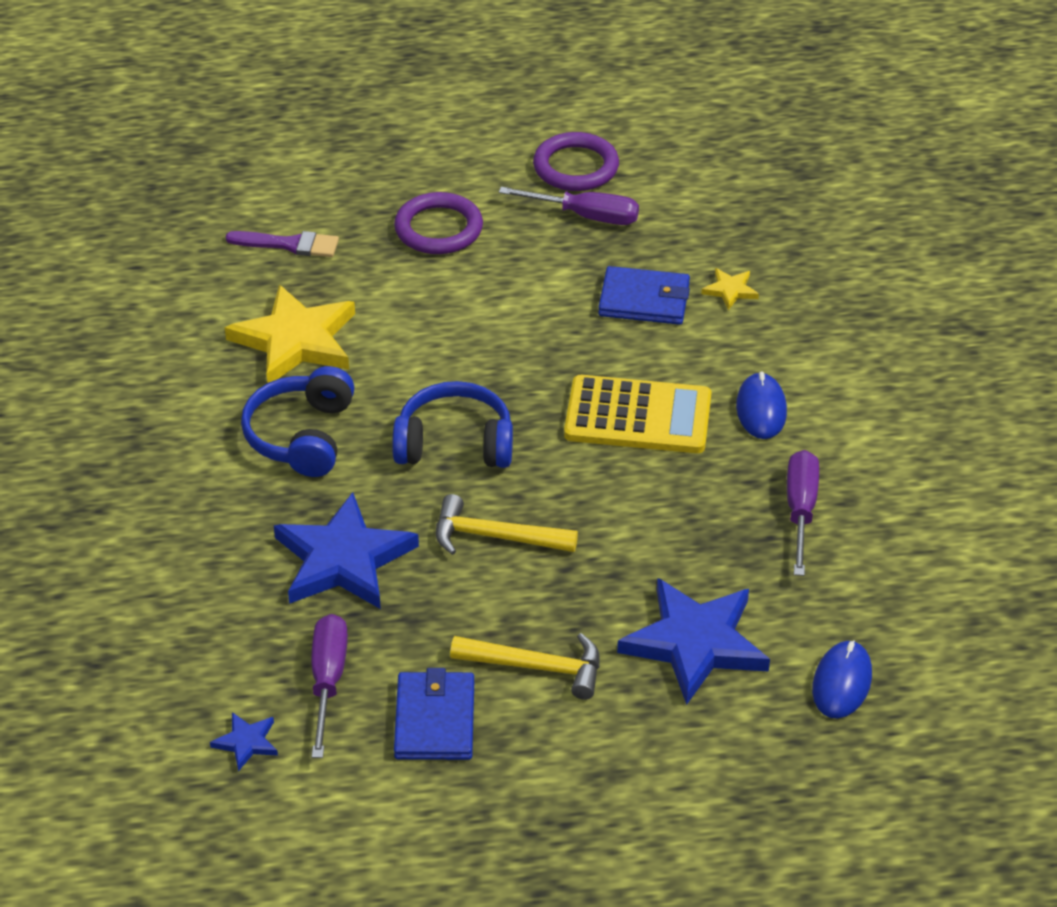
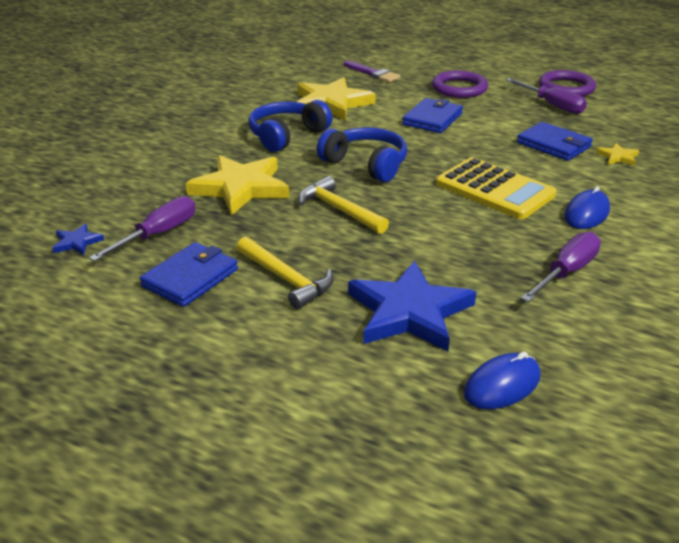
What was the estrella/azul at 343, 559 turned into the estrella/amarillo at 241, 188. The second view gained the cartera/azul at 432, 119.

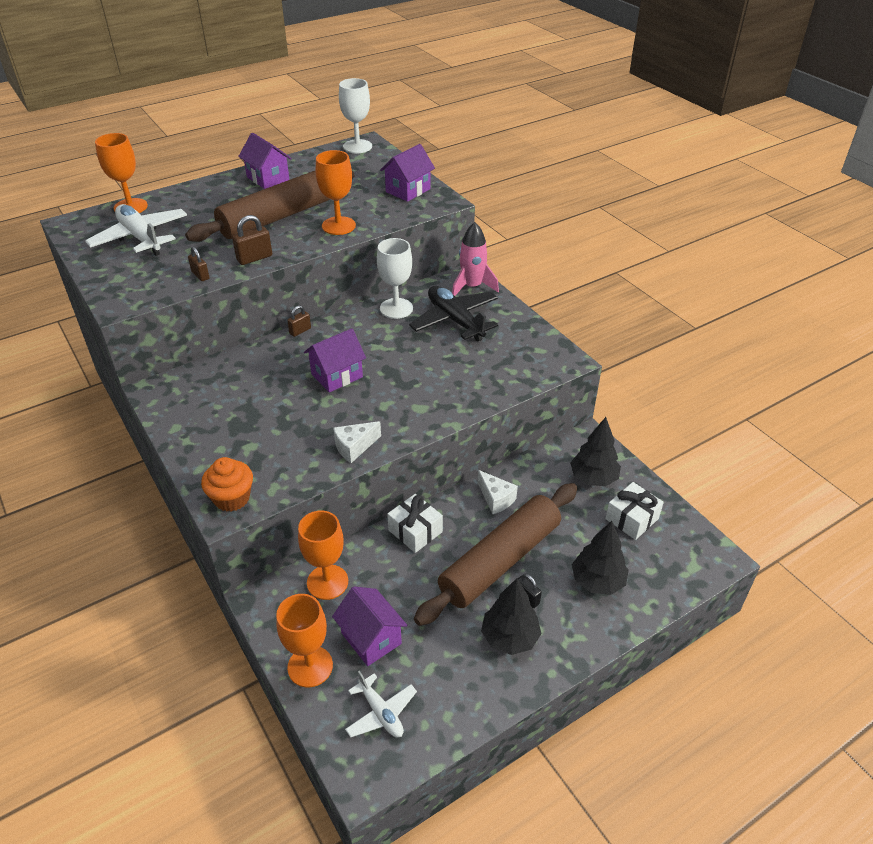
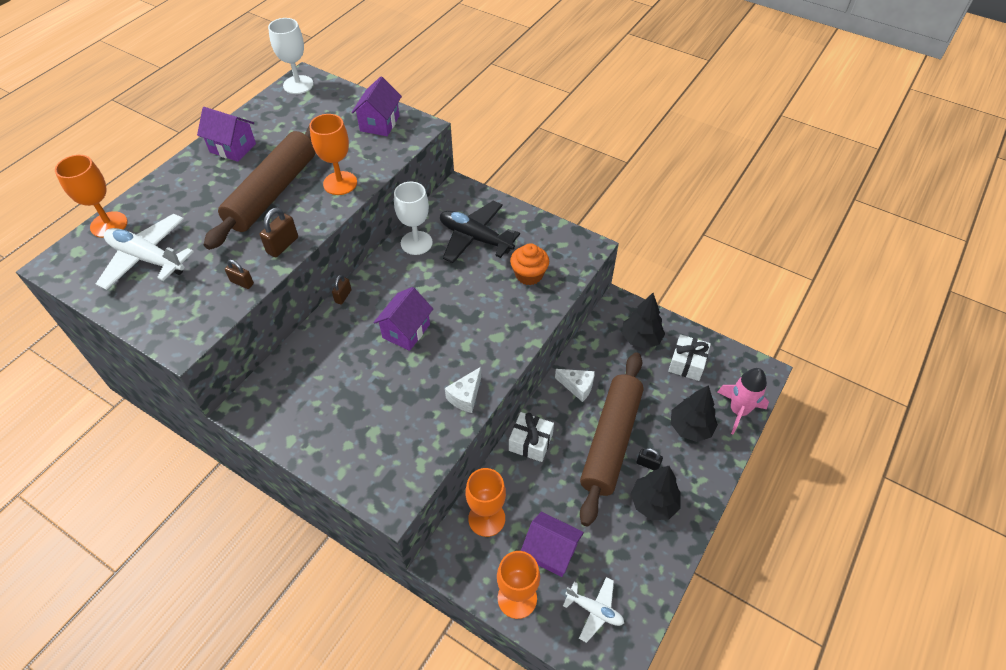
The magdalena/naranja ended up elsewhere, having gone from 232, 498 to 529, 275. The cohete/rosa ended up elsewhere, having gone from 472, 287 to 738, 411.

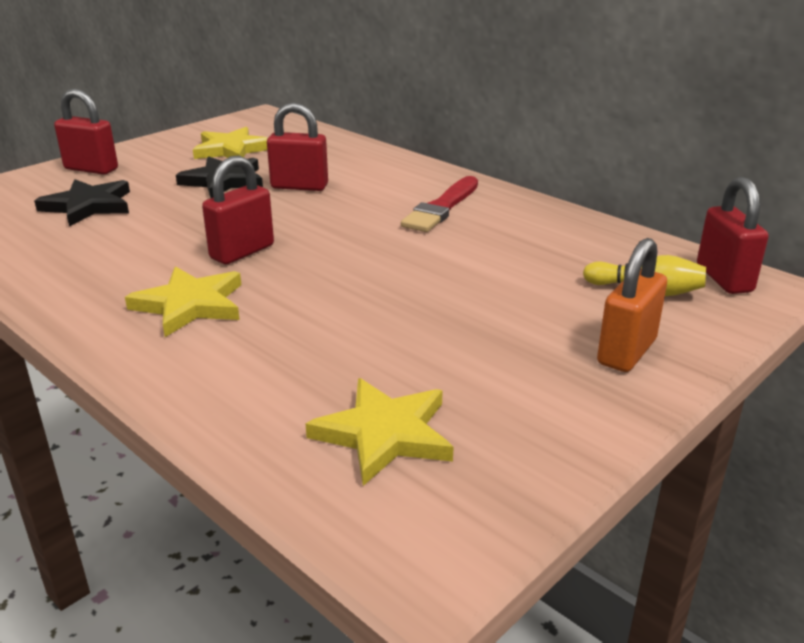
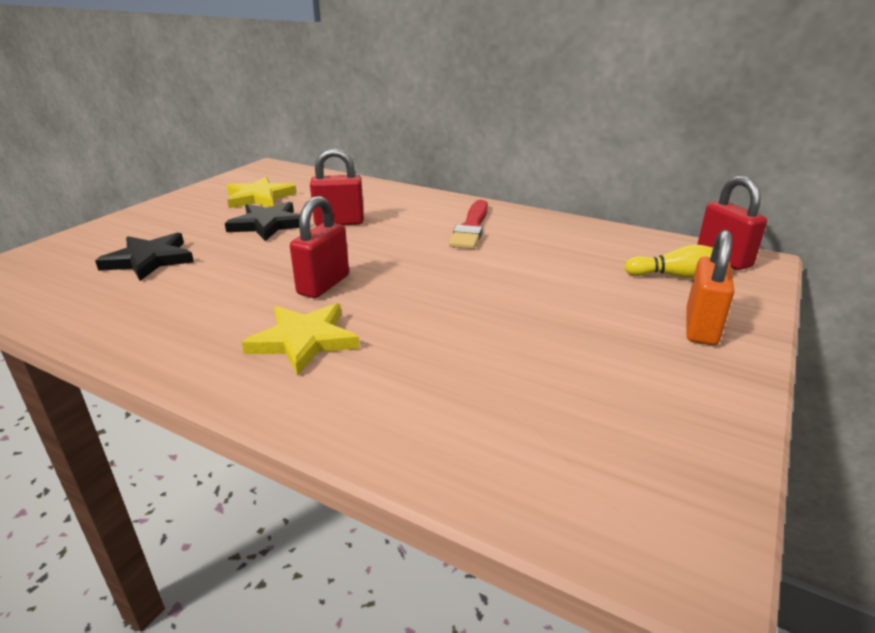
The second view lost the candado/rojo at 91, 169. The second view lost the estrella/amarillo at 384, 434.

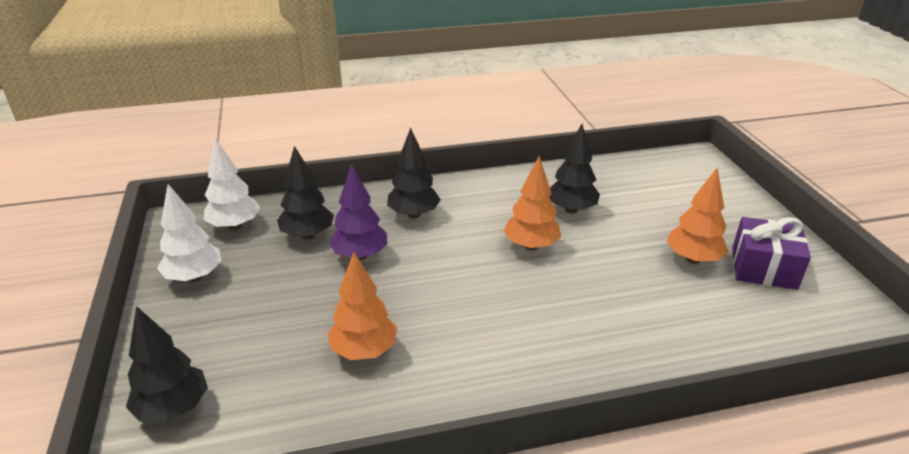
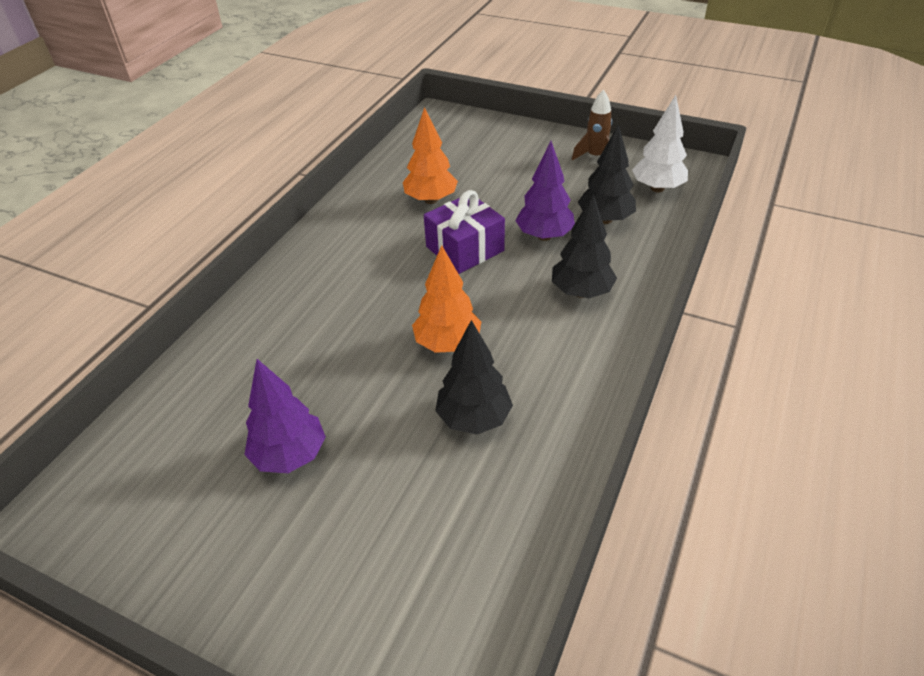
What was the árbol/naranja at 693, 259 turned into the árbol/morado at 290, 455. The regalo/morado ended up elsewhere, having gone from 763, 268 to 465, 249. Where the árbol/blanco stood at 194, 277, the cohete/marrón came to stand at 595, 157. The second view lost the árbol/negro at 173, 408.

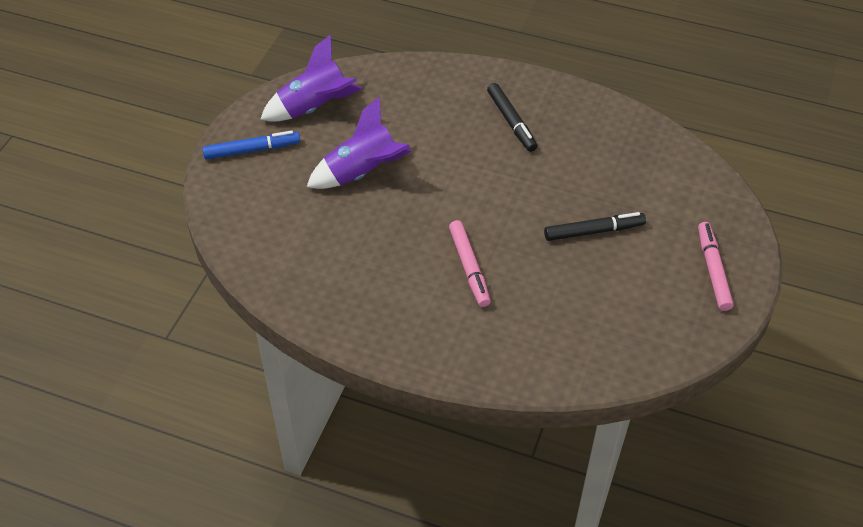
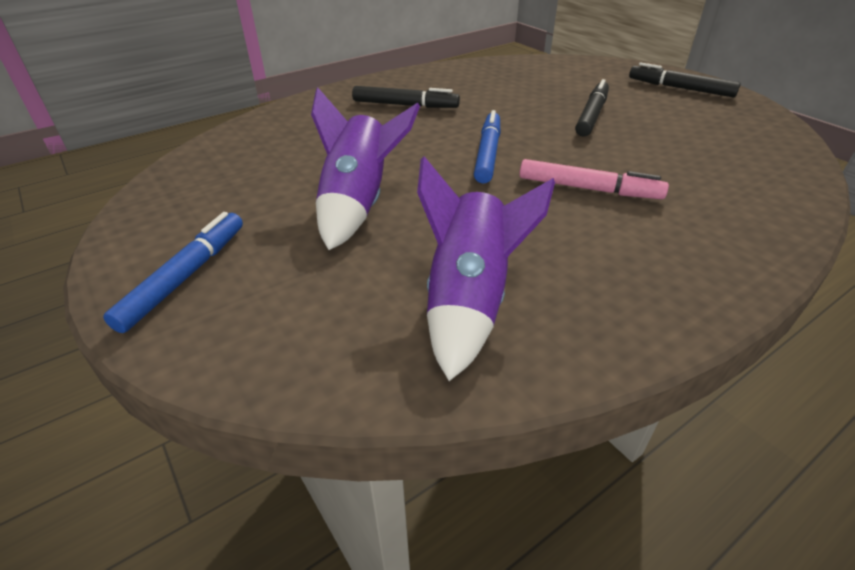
The cohete/morado ended up elsewhere, having gone from 314, 108 to 469, 300. The second view gained the rotulador/azul at 487, 153. What was the rotulador/rosa at 713, 270 turned into the rotulador/negro at 680, 88.

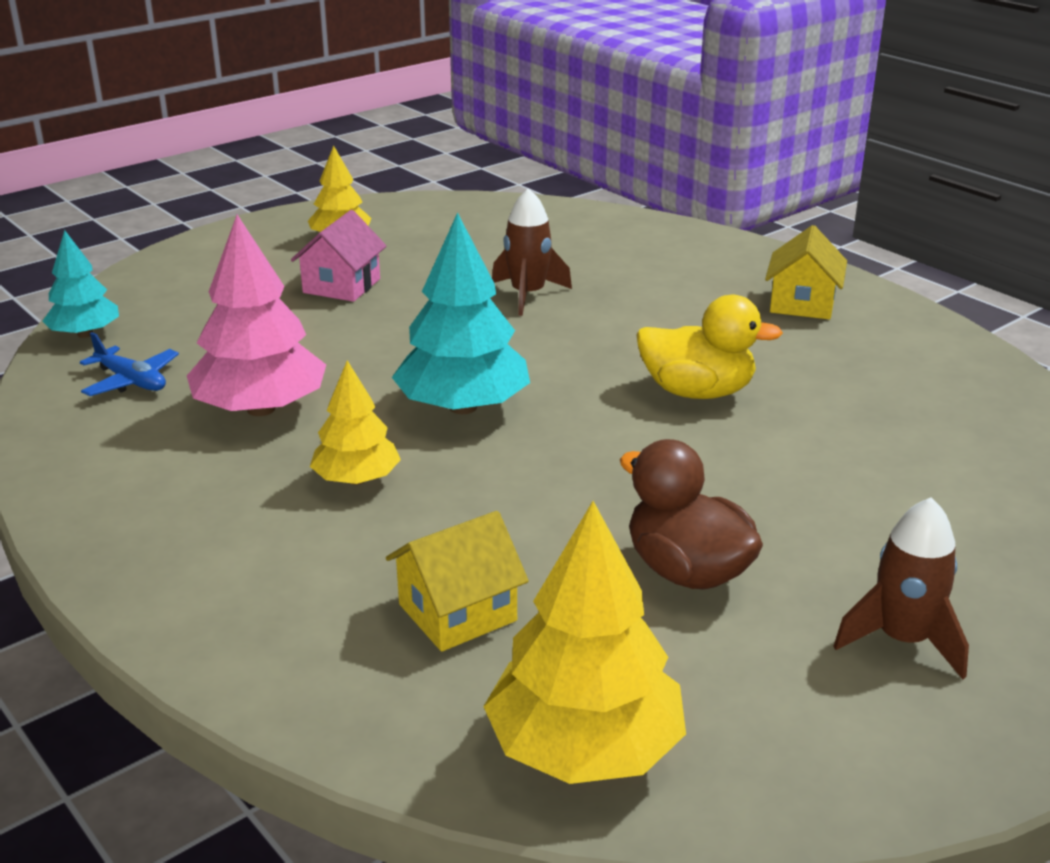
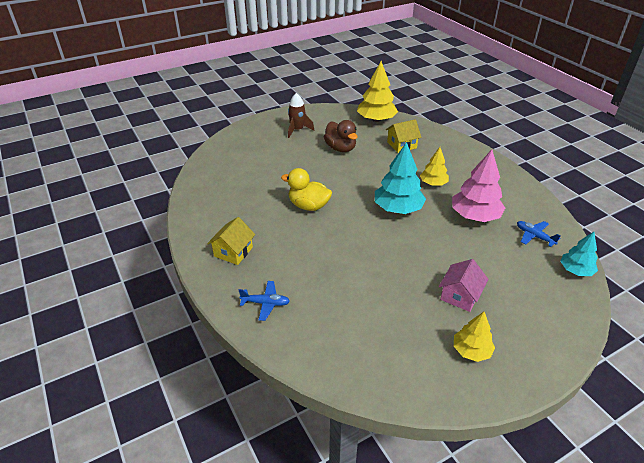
The second view gained the avión/azul at 265, 303. The second view lost the cohete/marrón at 528, 295.

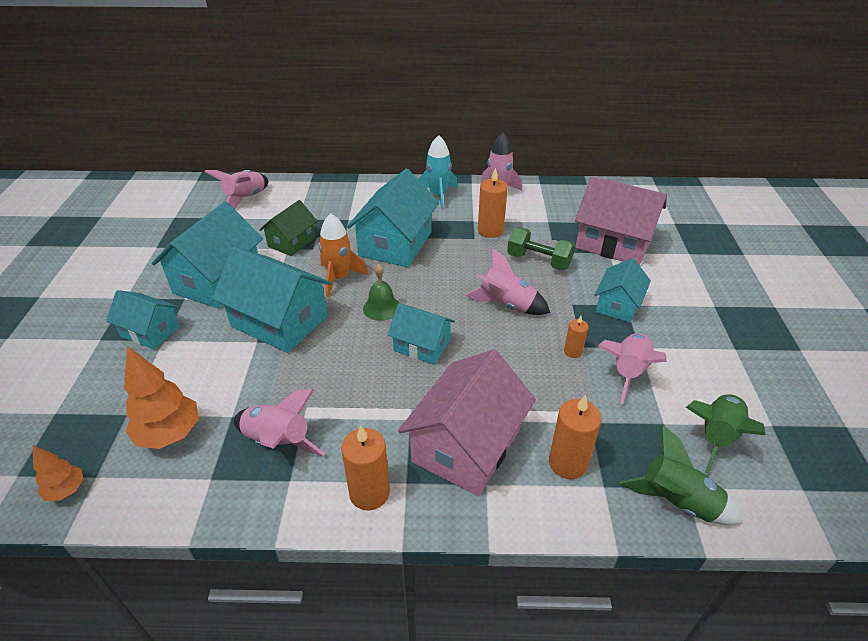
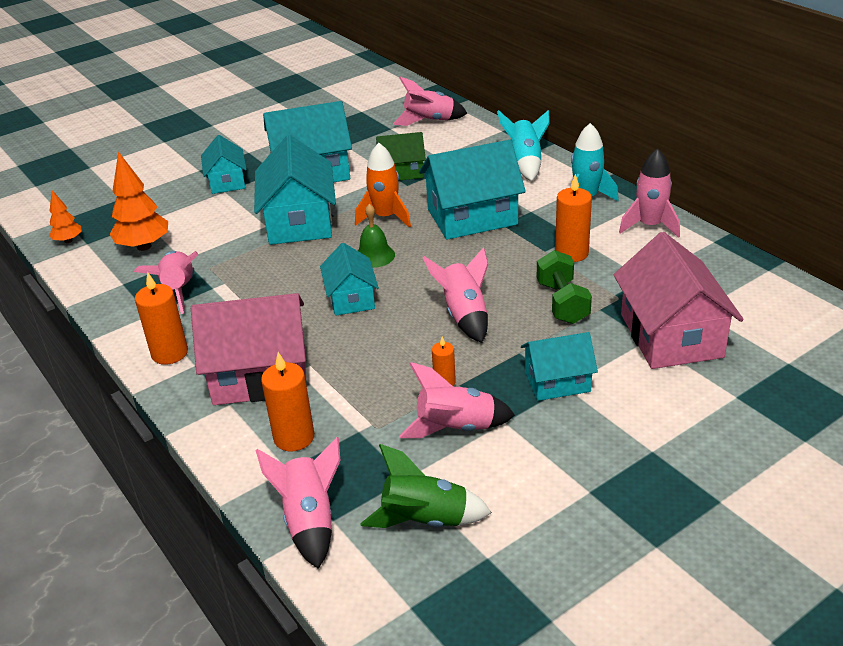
What was the cohete/verde at 677, 502 turned into the cohete/rosa at 310, 520. The second view gained the cohete/turquesa at 525, 163.

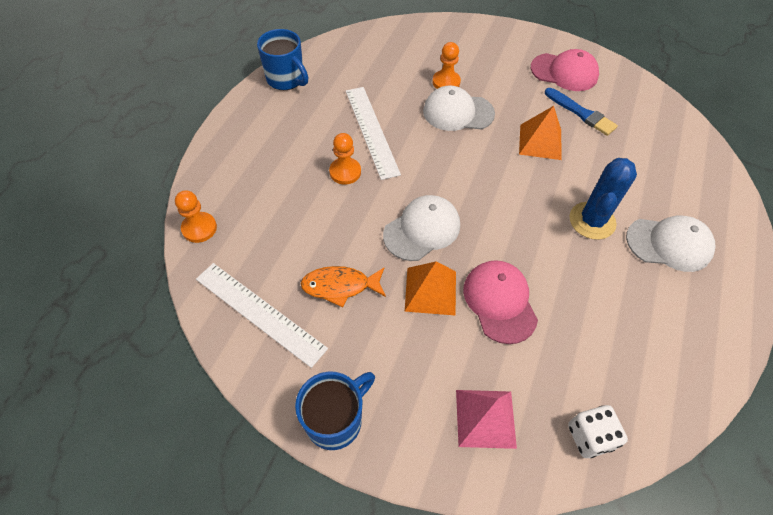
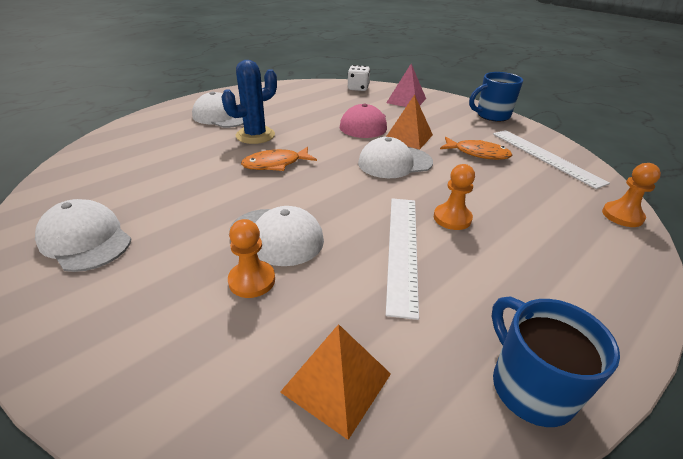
What was the gorra/rosa at 564, 72 turned into the gorra/blanco at 85, 239. The second view gained the pez/naranja at 275, 164. The pirámide/naranja ended up elsewhere, having gone from 540, 141 to 336, 382. The second view lost the pincel/azul at 581, 113.

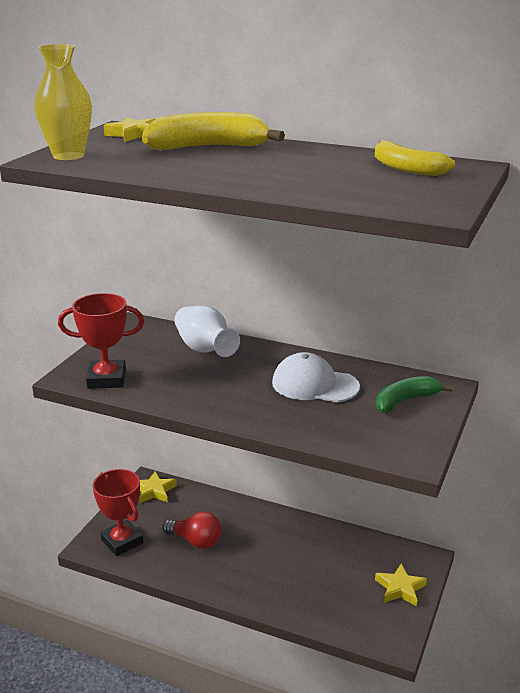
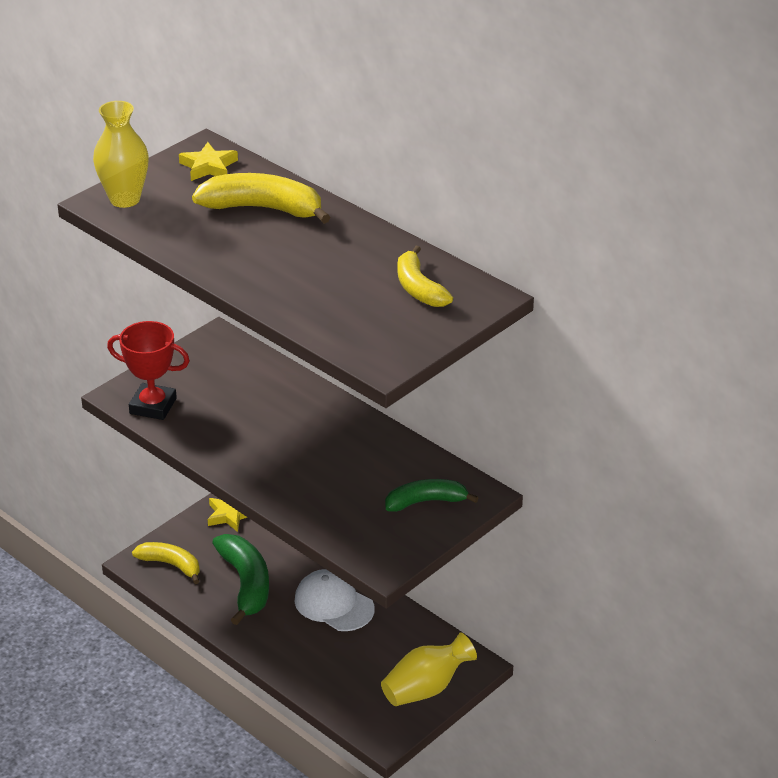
Where the trofeo/rojo stood at 122, 541, the plátano/amarillo came to stand at 171, 565. Where the bombilla/rojo stood at 196, 541, the plátano/verde came to stand at 245, 584. The gorra/blanco ended up elsewhere, having gone from 314, 385 to 334, 604. Where the estrella/amarillo stood at 400, 588, the florero/amarillo came to stand at 426, 688. The second view lost the florero/blanco at 205, 349.

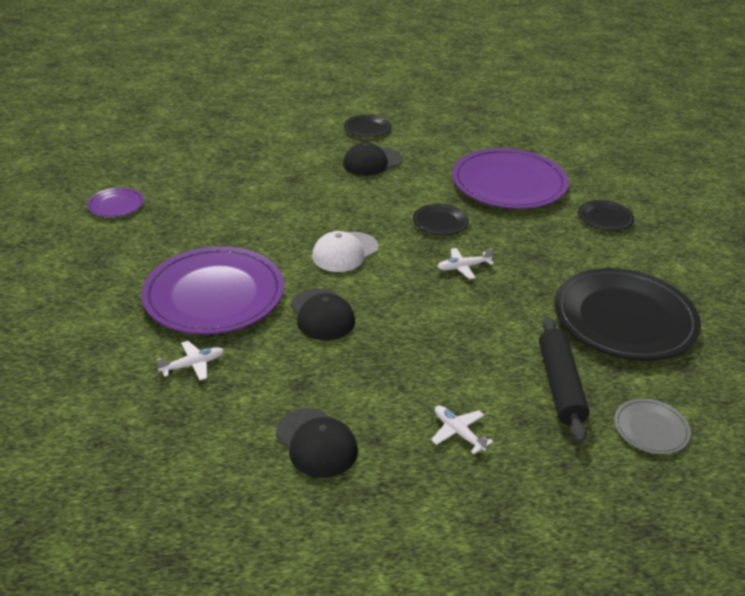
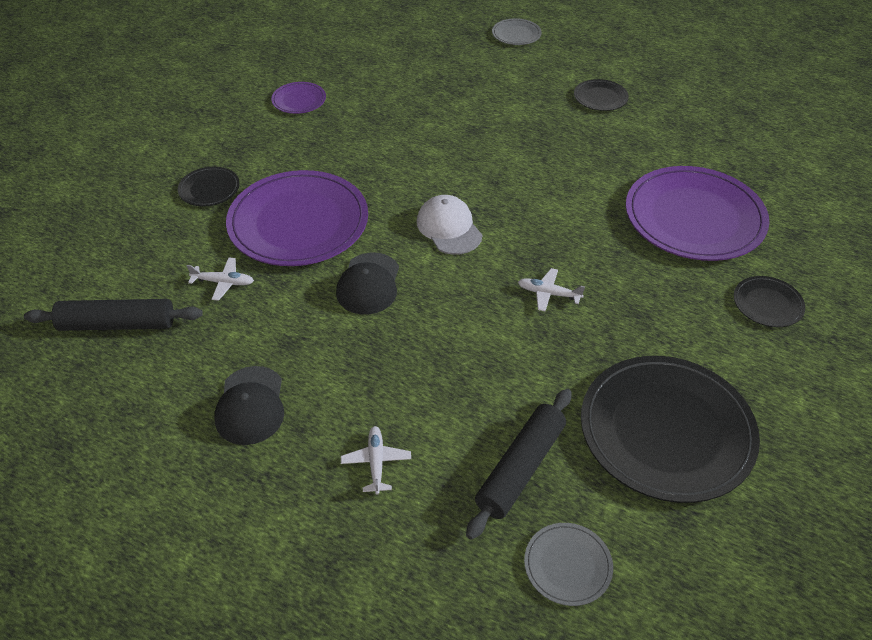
The second view gained the rodillo/negro at 118, 324. The plato/negro ended up elsewhere, having gone from 440, 222 to 209, 189. The gorra/blanco at 345, 252 ended up facing another way, 75 degrees clockwise from before. The second view gained the plato/gris at 516, 34. The second view lost the gorra/negro at 372, 162.

